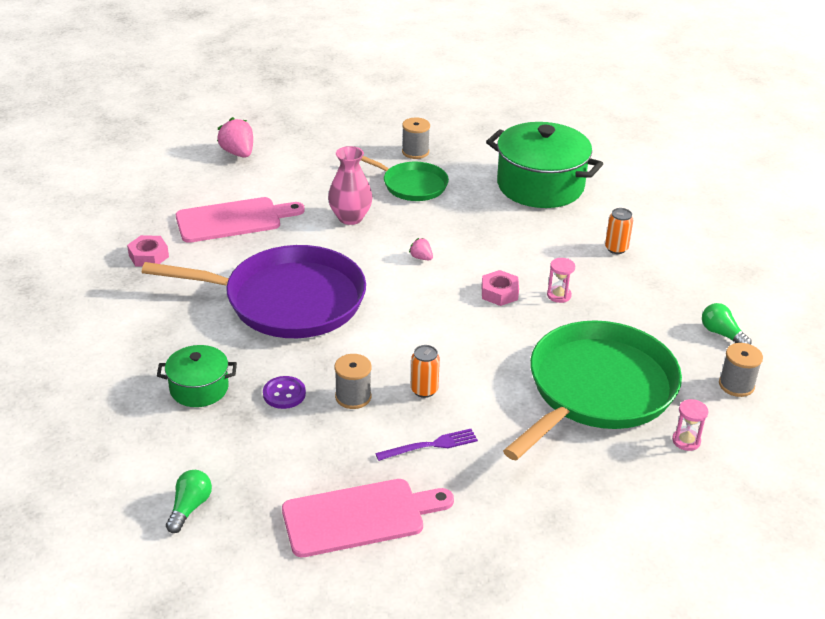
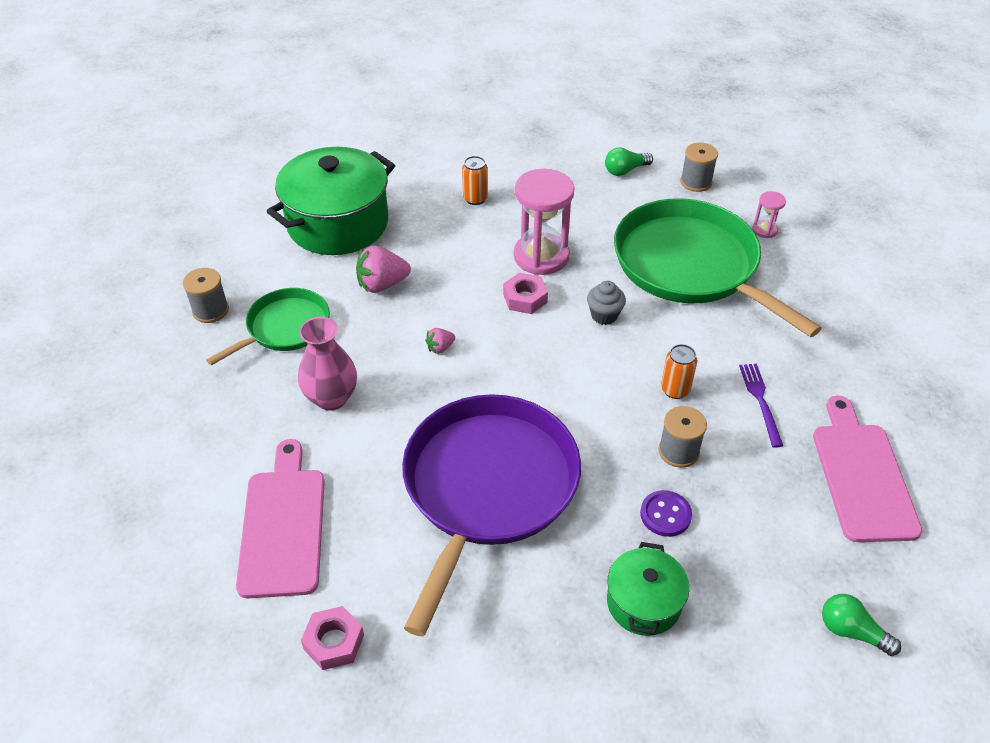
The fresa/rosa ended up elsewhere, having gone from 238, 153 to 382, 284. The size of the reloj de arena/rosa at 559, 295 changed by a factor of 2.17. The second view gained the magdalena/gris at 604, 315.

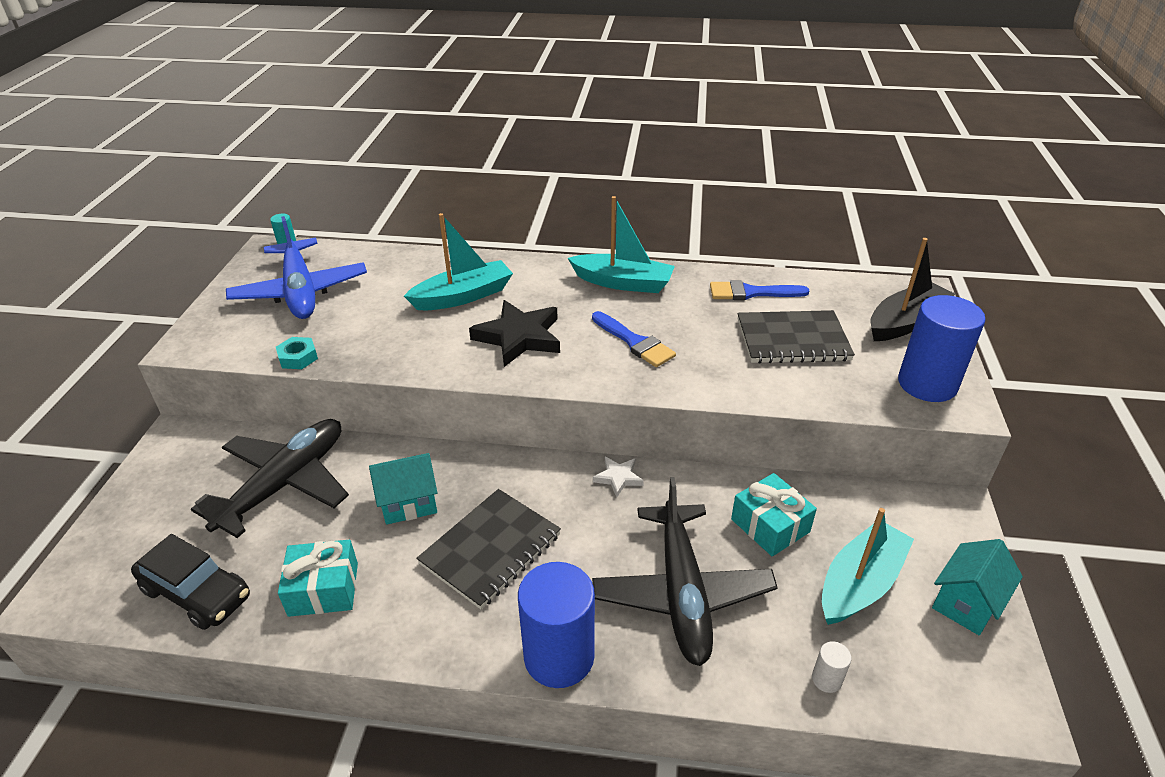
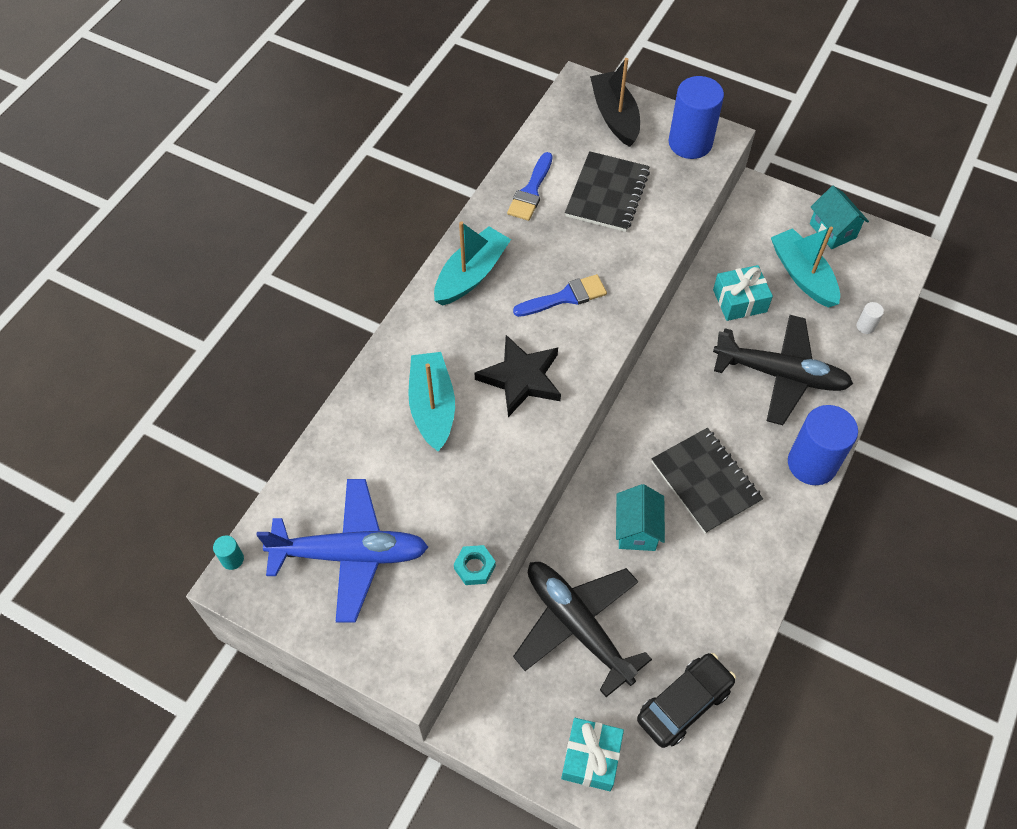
The regalo/turquesa ended up elsewhere, having gone from 323, 589 to 591, 758. The second view lost the estrella/blanco at 618, 478.

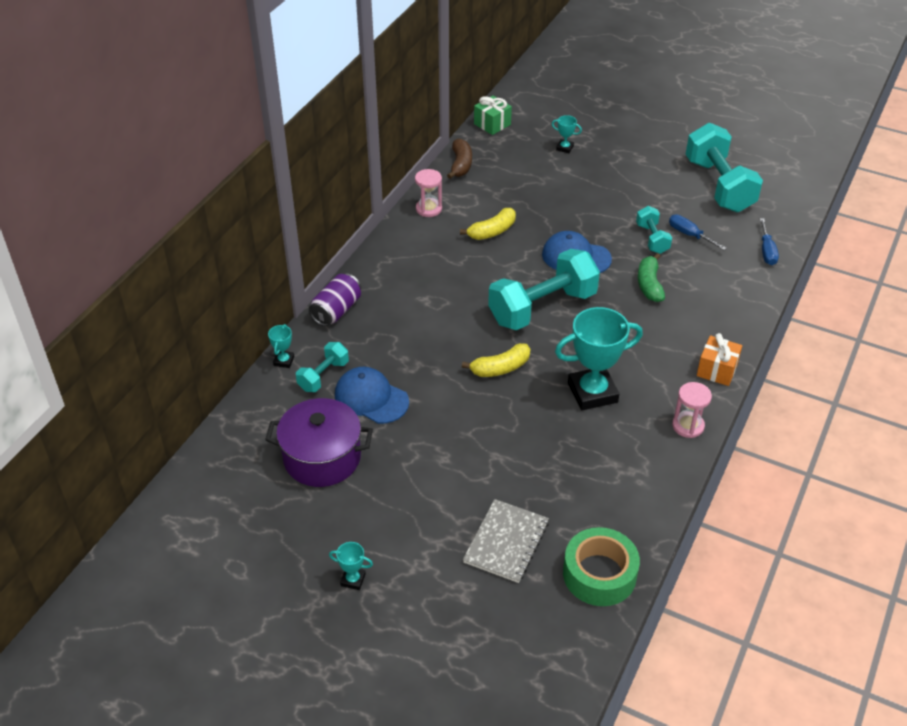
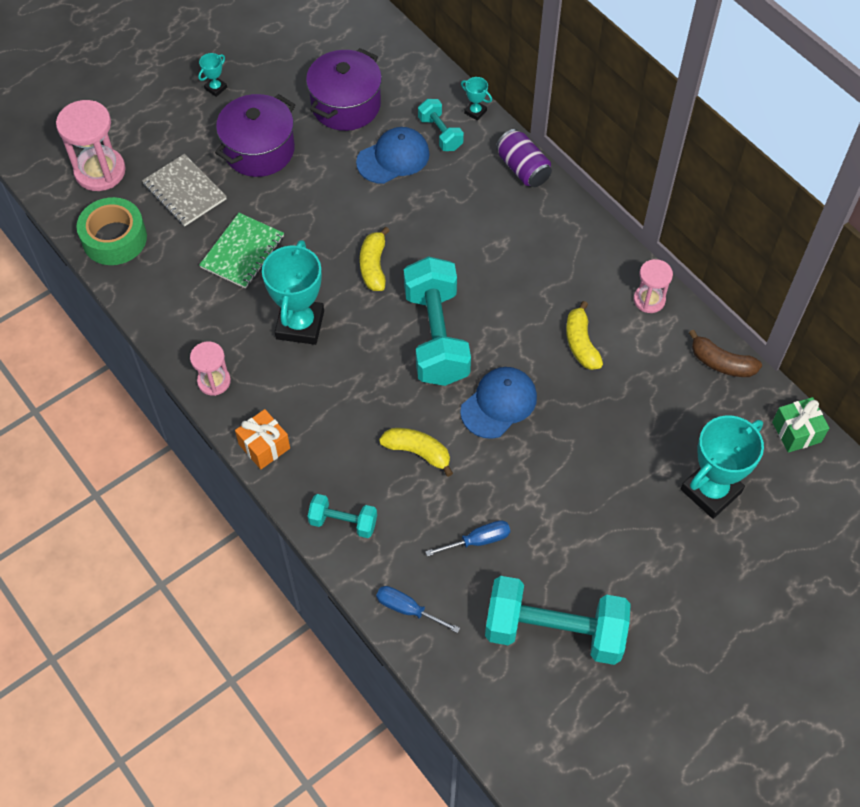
The second view gained the reloj de arena/rosa at 100, 171. The second view gained the cuaderno/verde at 242, 252. The second view gained the olla/morado at 259, 150. The mancuerna/turquesa ended up elsewhere, having gone from 652, 239 to 343, 522. What was the plátano/verde at 649, 285 turned into the plátano/amarillo at 418, 452. The size of the trofeo/turquesa at 564, 148 changed by a factor of 2.28.

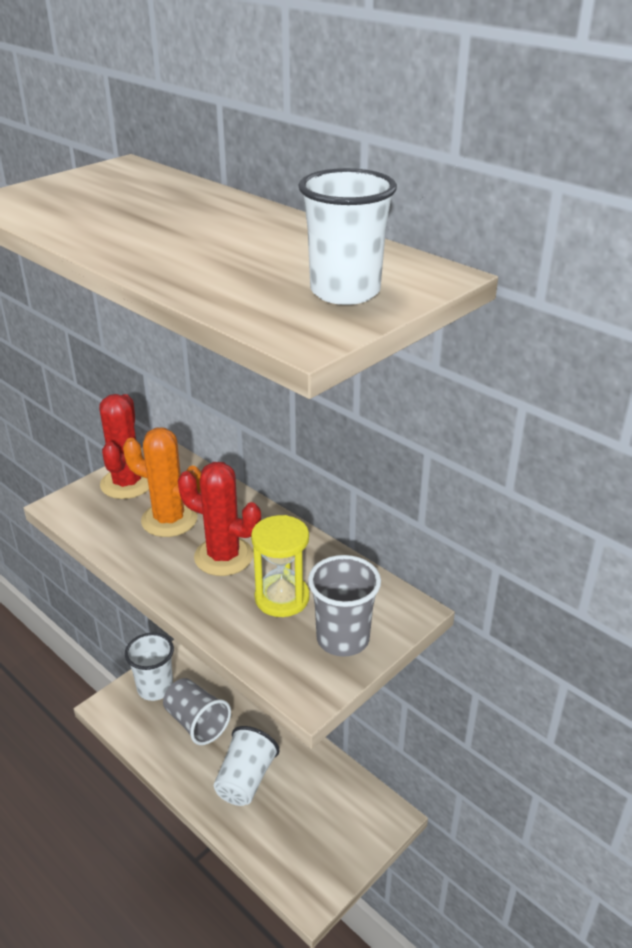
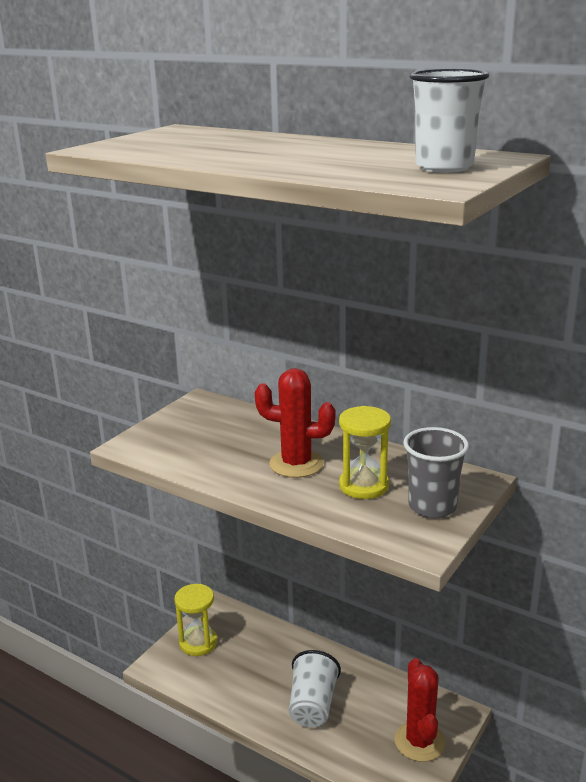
Where the vaso/blanco stood at 155, 688, the reloj de arena/amarillo came to stand at 198, 642. The cactus/rojo ended up elsewhere, having gone from 127, 483 to 419, 741. The second view lost the cactus/naranja at 169, 520. The second view lost the vaso/gris at 196, 722.

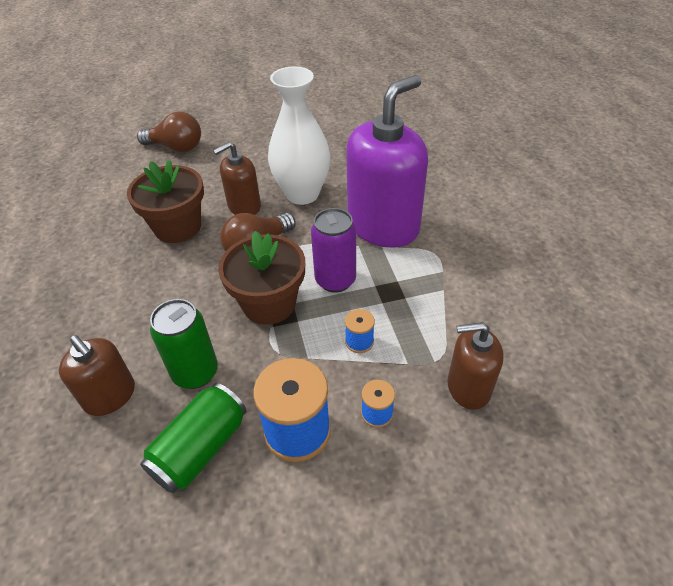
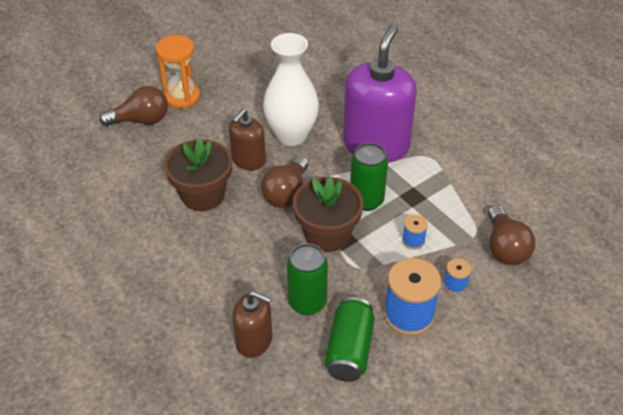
The second view gained the reloj de arena/naranja at 182, 97. What was the lata/morado at 335, 280 turned into the lata/verde at 366, 200. Where the dispensador de jabón/marrón stood at 468, 387, the bombilla/marrón came to stand at 505, 247.

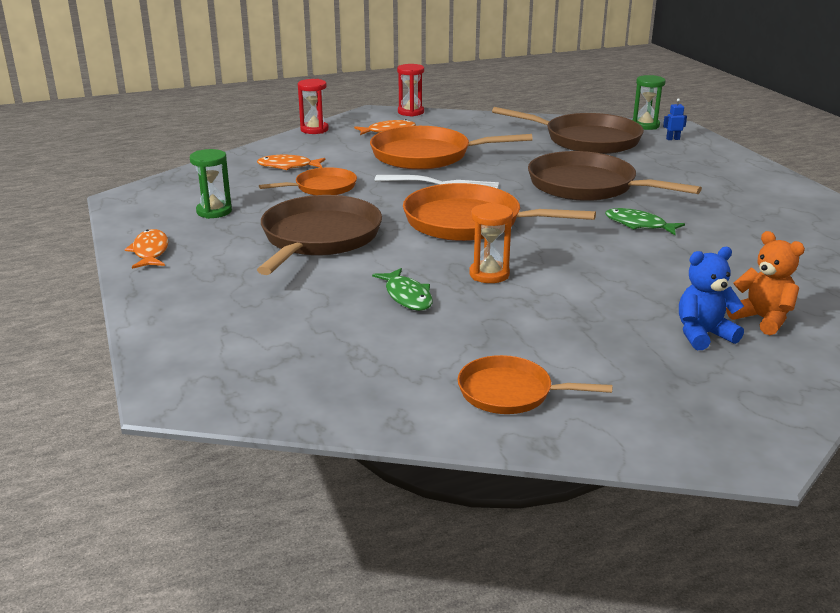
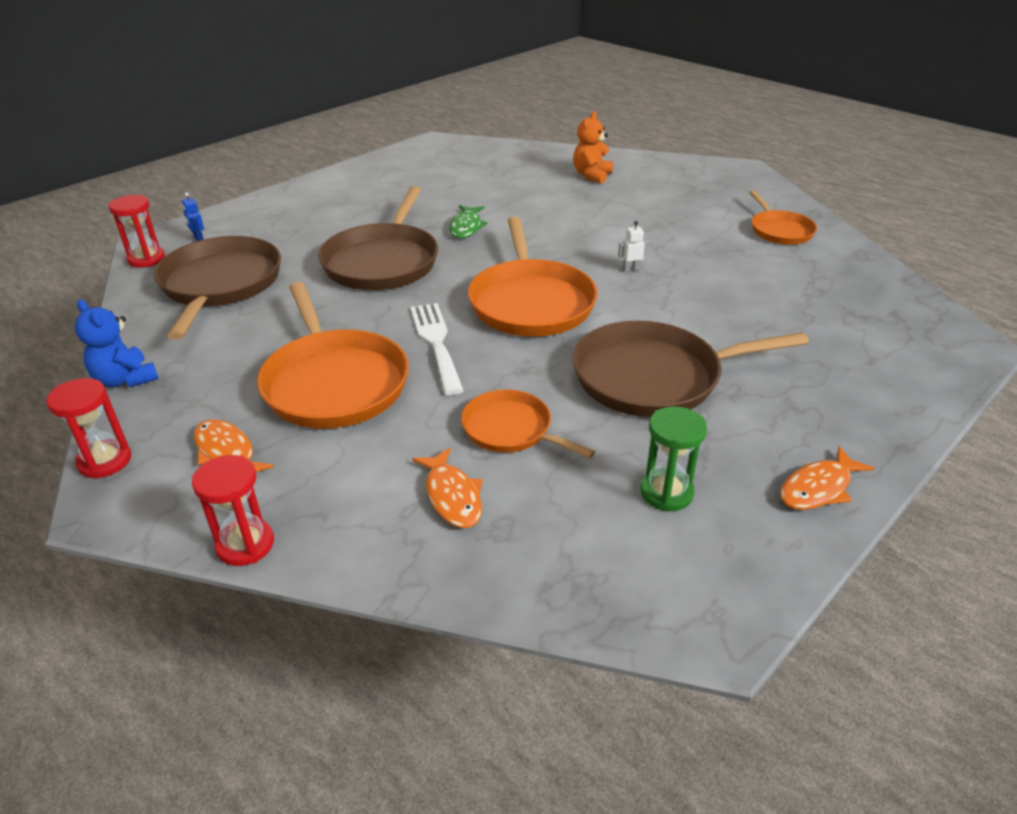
The osito/azul ended up elsewhere, having gone from 703, 335 to 125, 379. What was the reloj de arena/verde at 645, 125 turned into the reloj de arena/rojo at 146, 259. Where the reloj de arena/naranja stood at 489, 274, the robot/blanco came to stand at 631, 269. The second view lost the pez/verde at 407, 296.

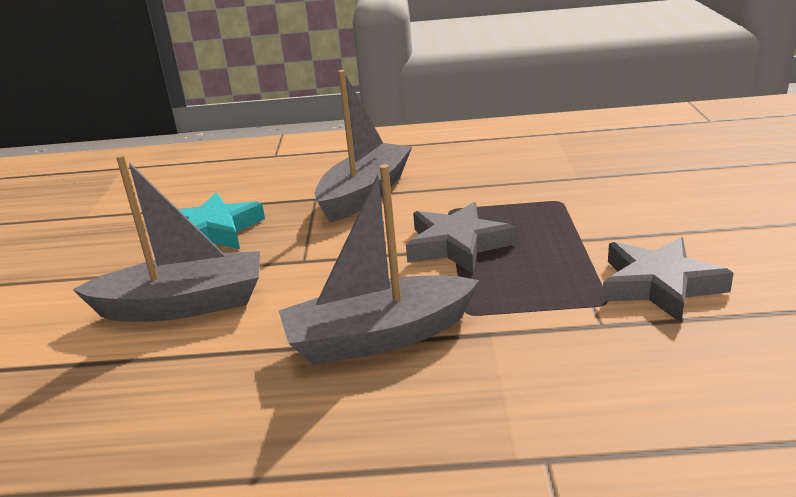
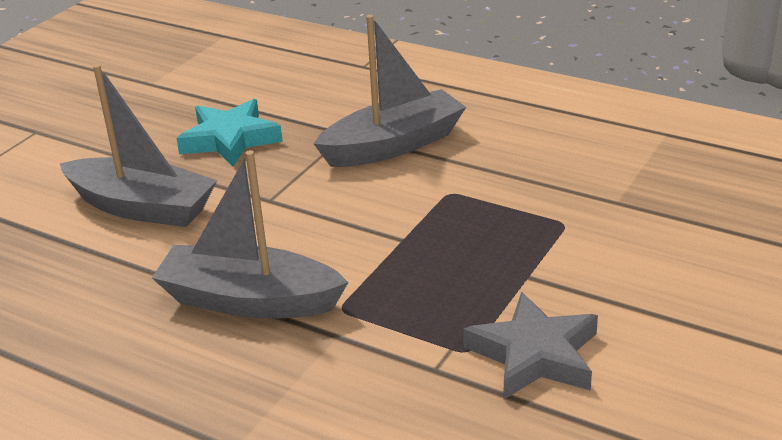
The second view lost the estrella/gris at 457, 245.

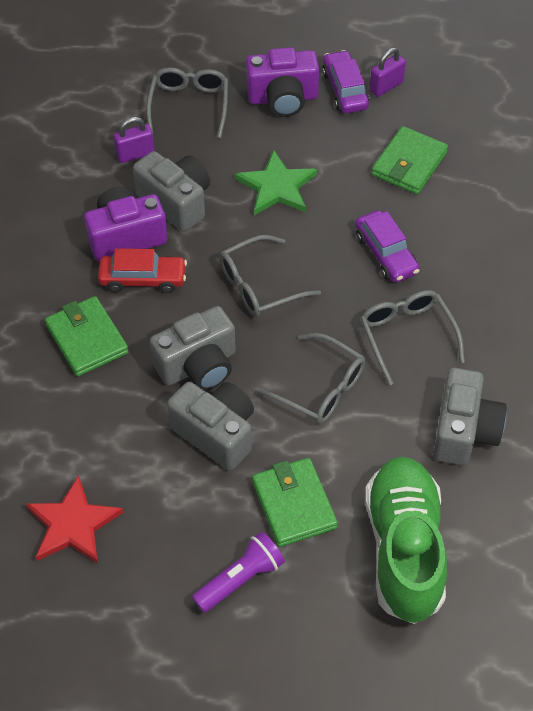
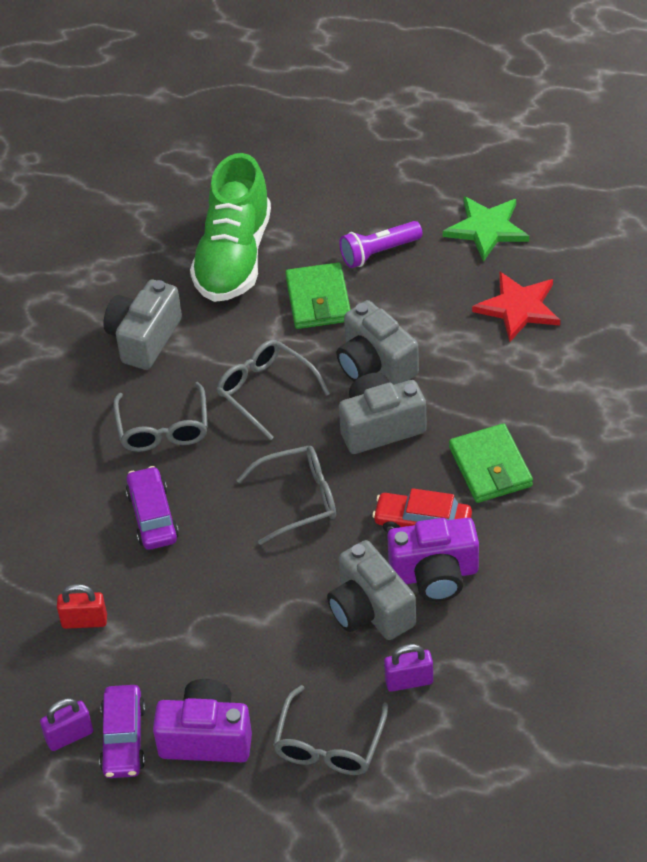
Where the cartera/verde stood at 409, 164, the candado/rojo came to stand at 84, 621. The estrella/verde ended up elsewhere, having gone from 277, 186 to 486, 229.

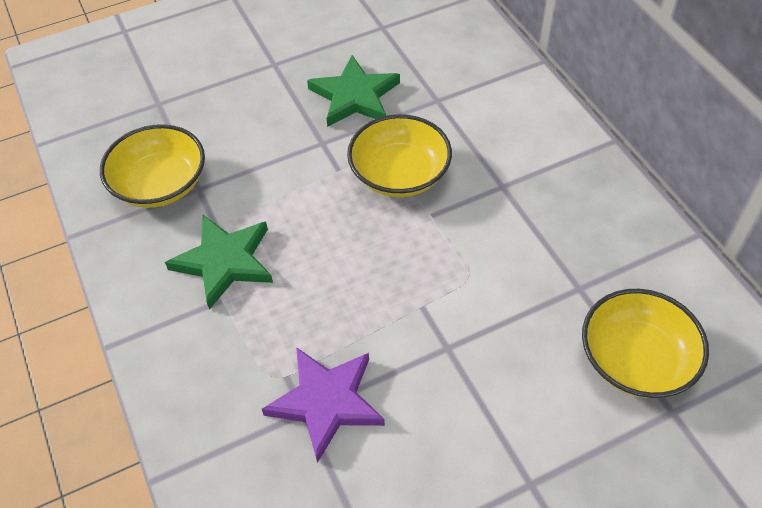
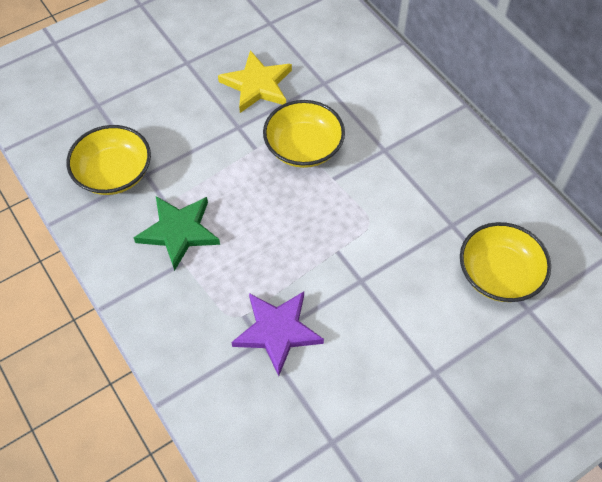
What was the estrella/verde at 355, 96 turned into the estrella/amarillo at 257, 85.

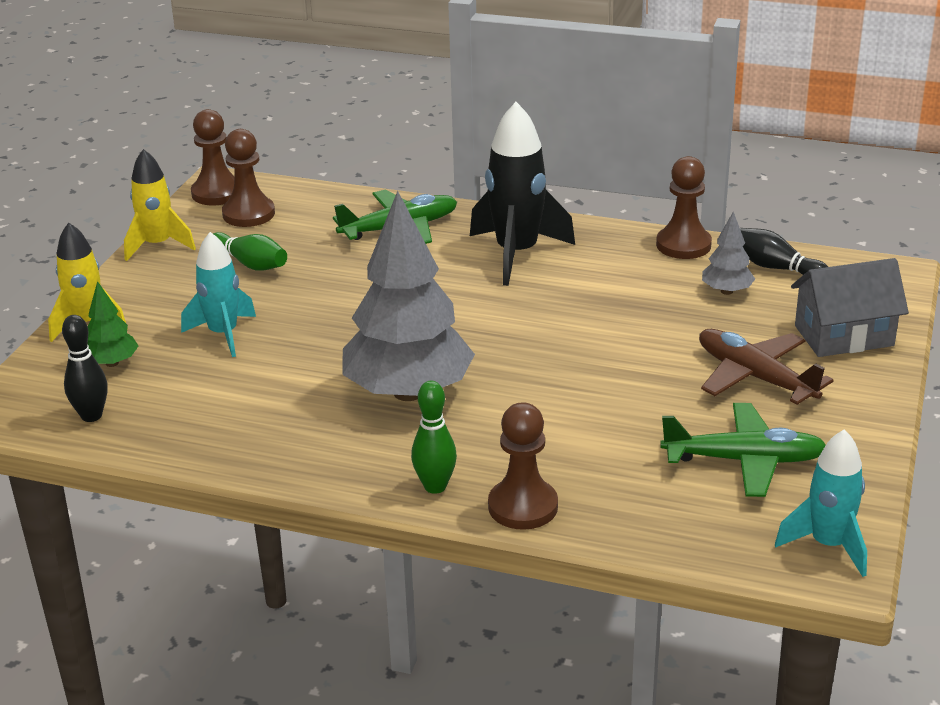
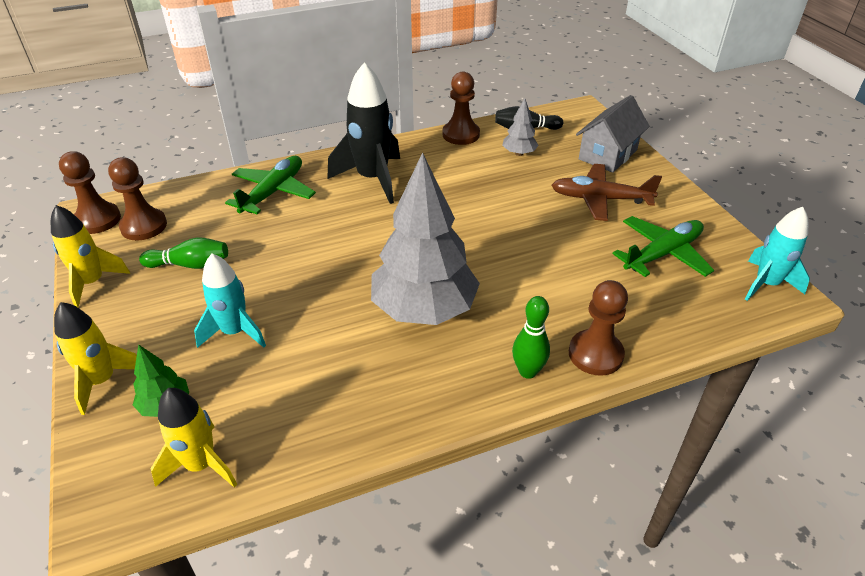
Where the bolo/negro stood at 91, 416, the cohete/amarillo came to stand at 201, 465.

